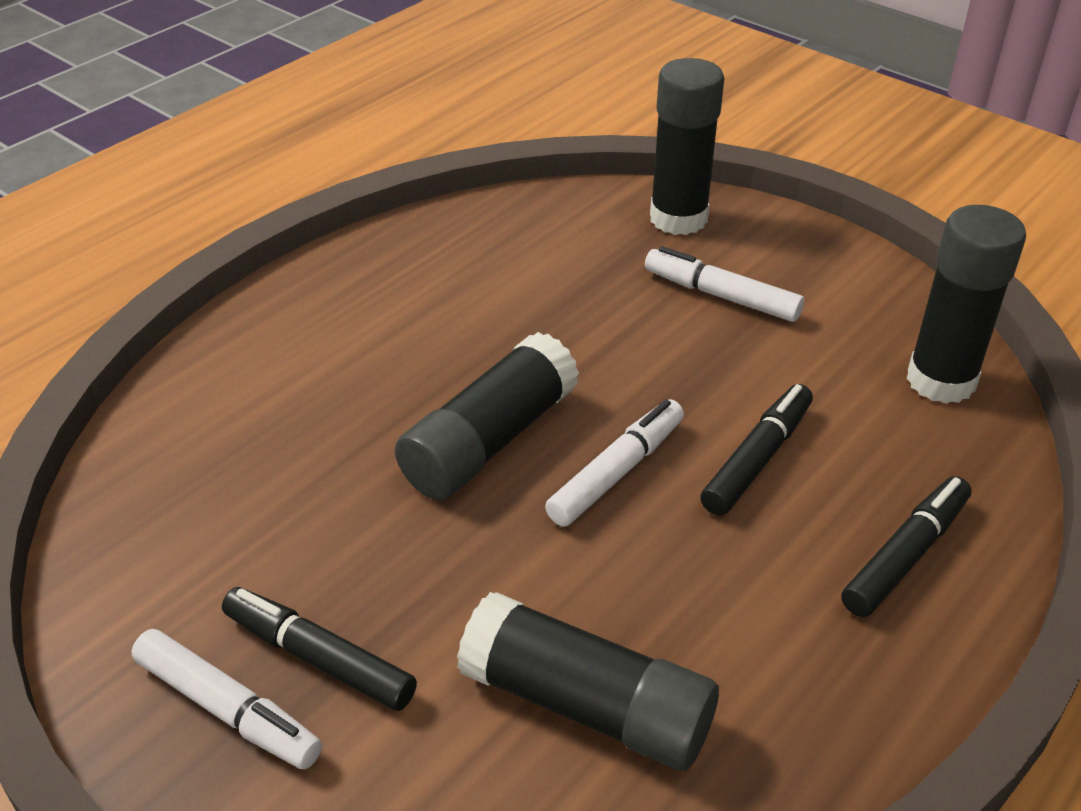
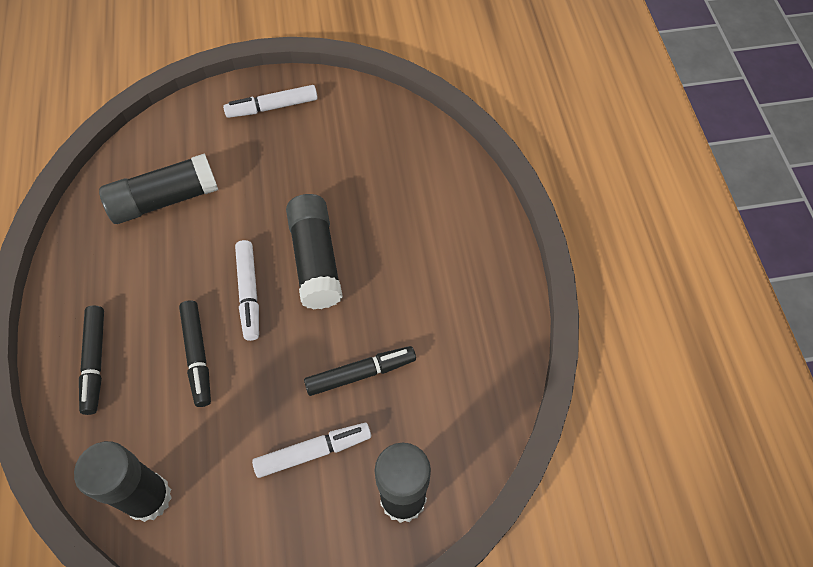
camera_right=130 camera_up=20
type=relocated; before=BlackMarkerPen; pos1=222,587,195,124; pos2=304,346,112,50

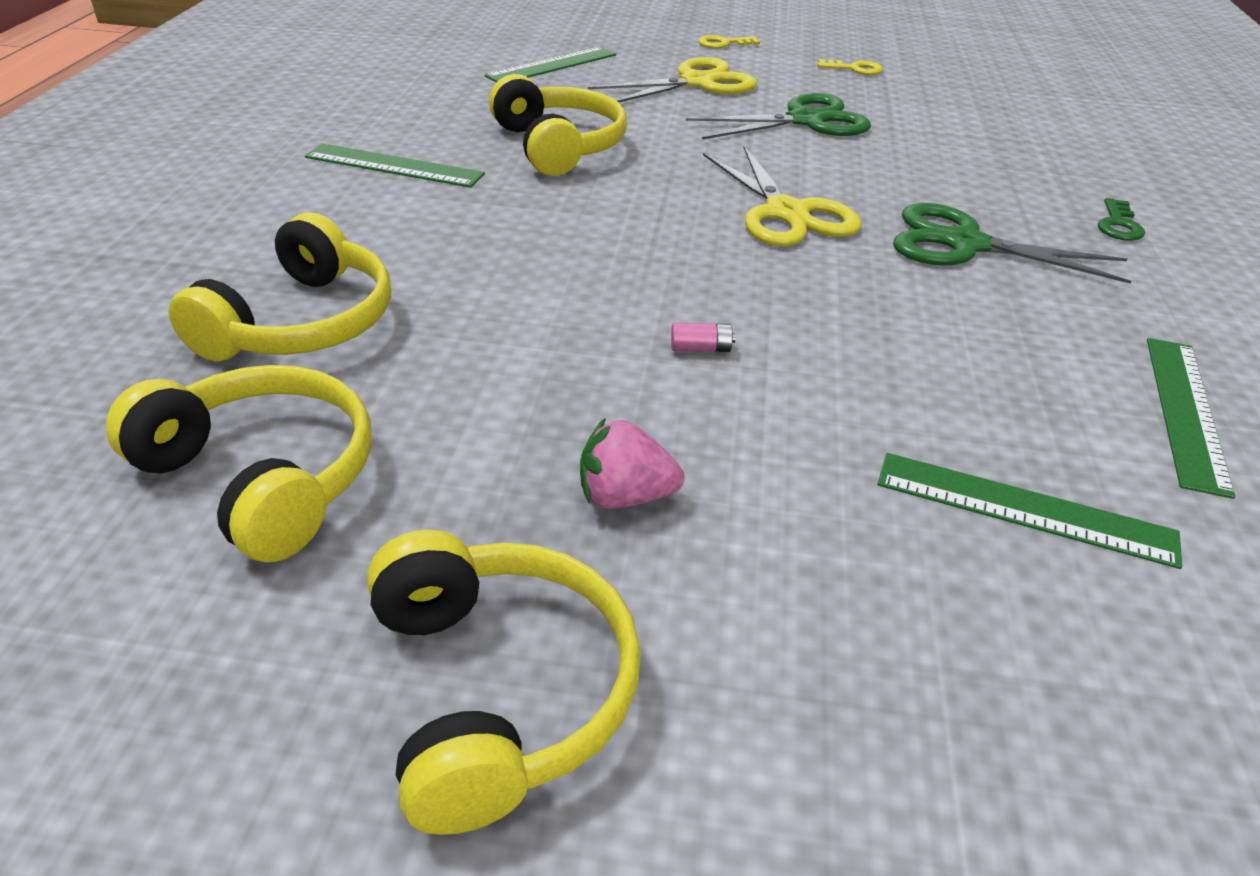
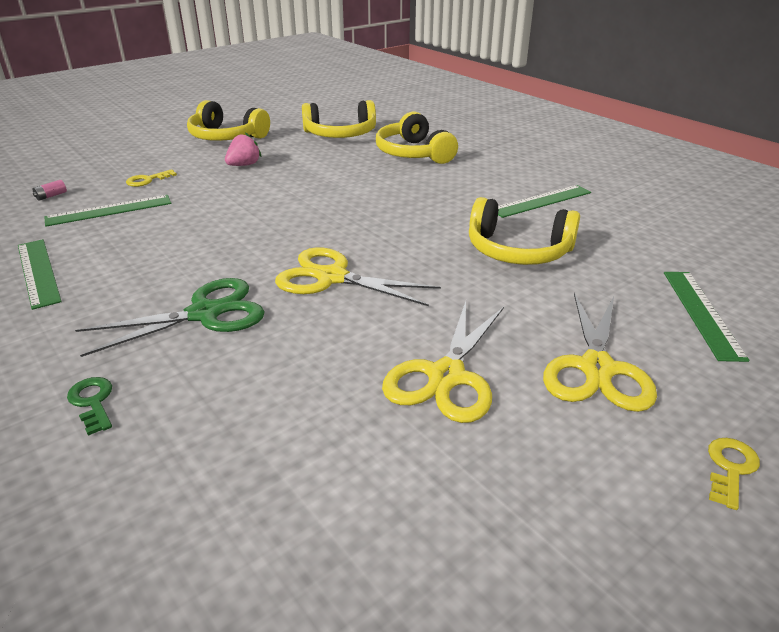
camera_right=135 camera_up=-5
type=relocated; before=RosePinkBattery; pos1=671,323,65,29; pos2=33,180,34,21
type=relocated; before=YellowKey; pos1=818,59,65,16; pos2=126,169,51,18
type=colour; before=GreenScissors; after=YellowScissors; pos1=686,93,185,46; pos2=382,301,122,122

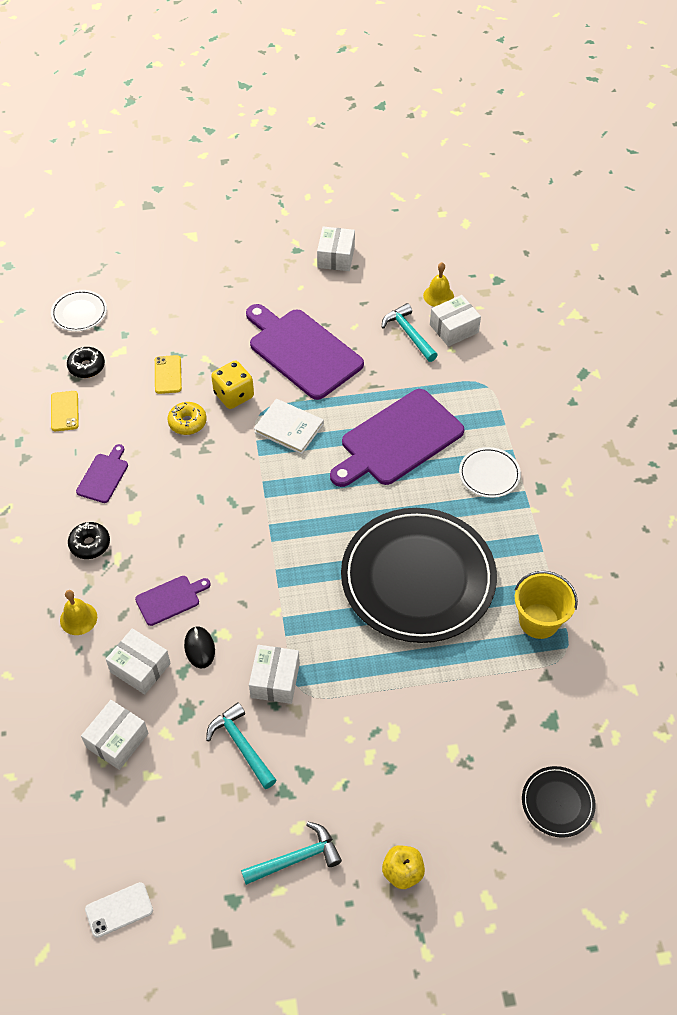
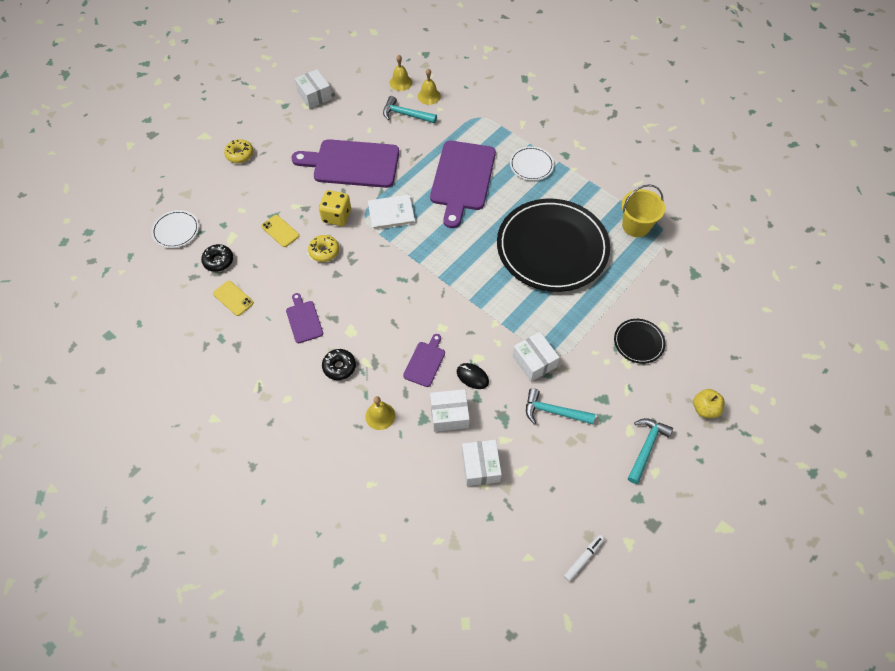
camera_right=-40 camera_up=5
type=appeared; after=YellowDonut; pos2=224,139,29,24
type=exchanged; before=WhitePackage; after=YellowHandBell; pos1=430,295,51,52; pos2=418,69,23,36
type=exchanged; before=WhitePhone; after=WhiteMarkerPen; pos1=85,882,68,56; pos2=564,535,41,47
type=relocated; before=BlackPlate; pos1=522,766,74,72; pos2=614,319,52,45

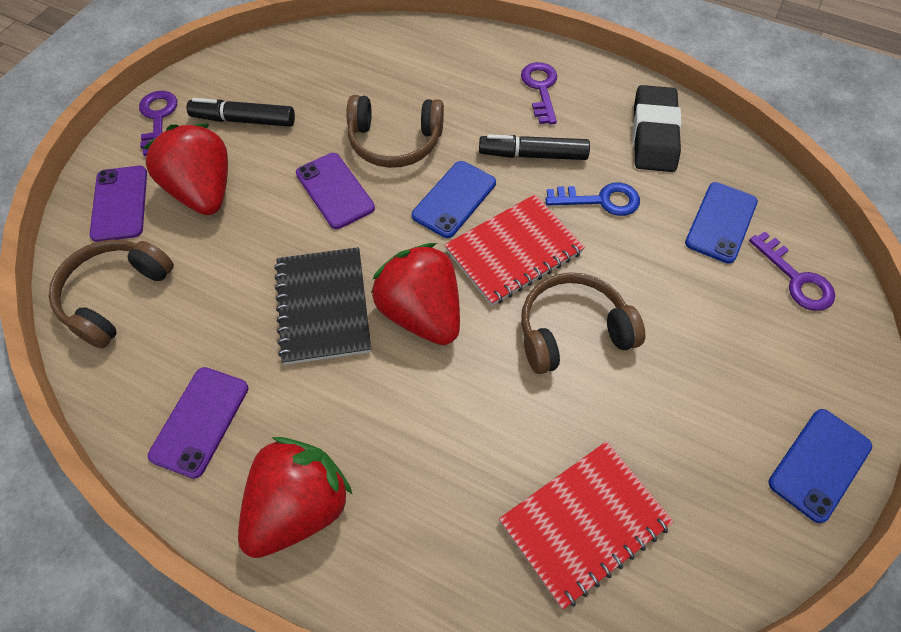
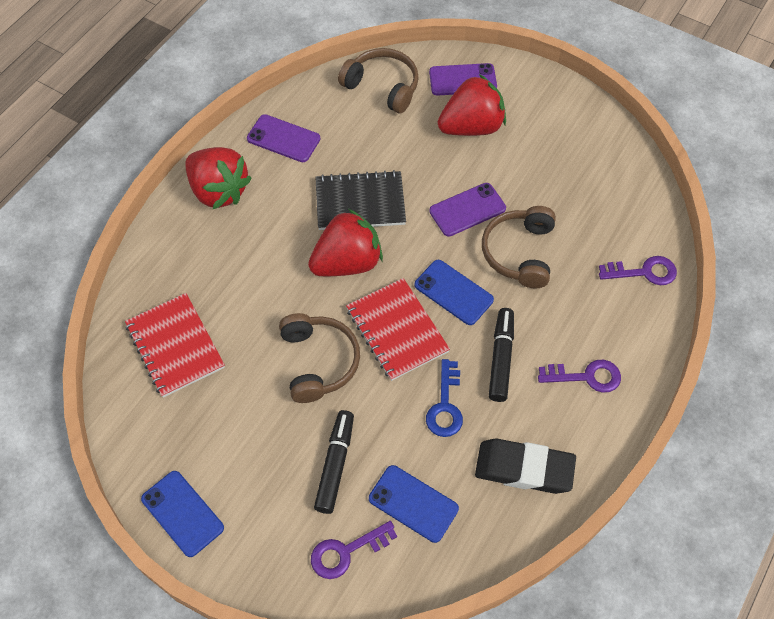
camera_right=95 camera_up=0
type=relocated; before=BlackMarkerPen; pos1=187,98,108,29; pos2=314,410,40,104
type=relocated; before=PurpleKey; pos1=139,91,38,65; pos2=599,256,78,29

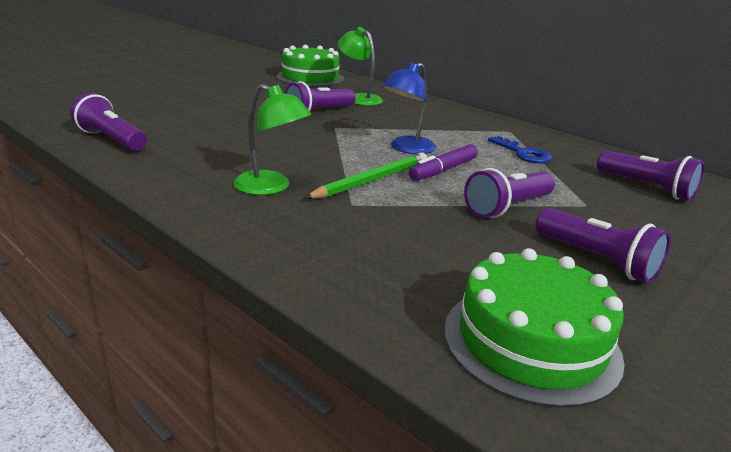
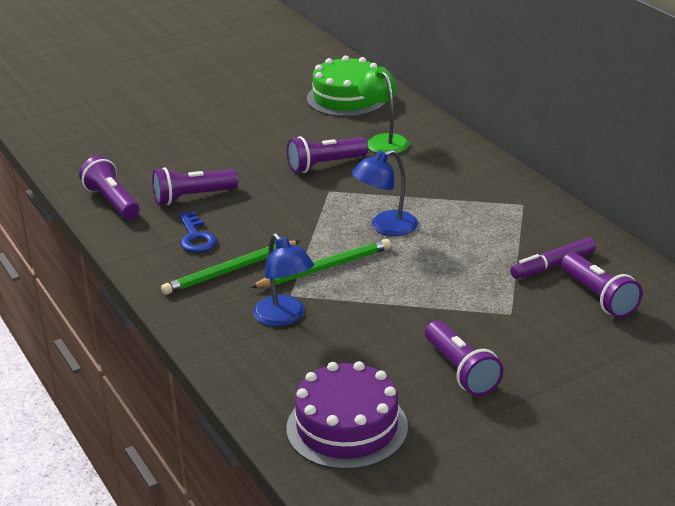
camera_right=20 camera_up=5
type=relocated; before=PurpleTorch; pos1=464,168,91,50; pos2=152,167,86,38
type=exchanged; before=GreenReadingLamp; after=GreenLeadPencil; pos1=233,84,78,111; pos2=161,240,139,55
type=relocated; before=CobaltKey; pos1=488,136,64,27; pos2=179,211,38,42
type=appeared; after=CobaltReadingLamp; pos2=253,233,61,94
type=colour; before=GreenCake; after=PurpleCake; pos1=444,248,181,160; pos2=286,361,122,109
type=relocated; before=PurpleMarkerPen; pos1=409,144,69,37; pos2=510,237,86,42

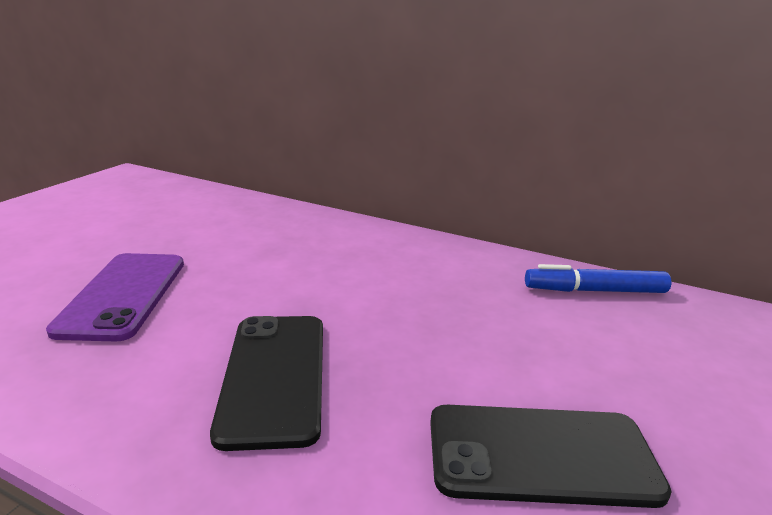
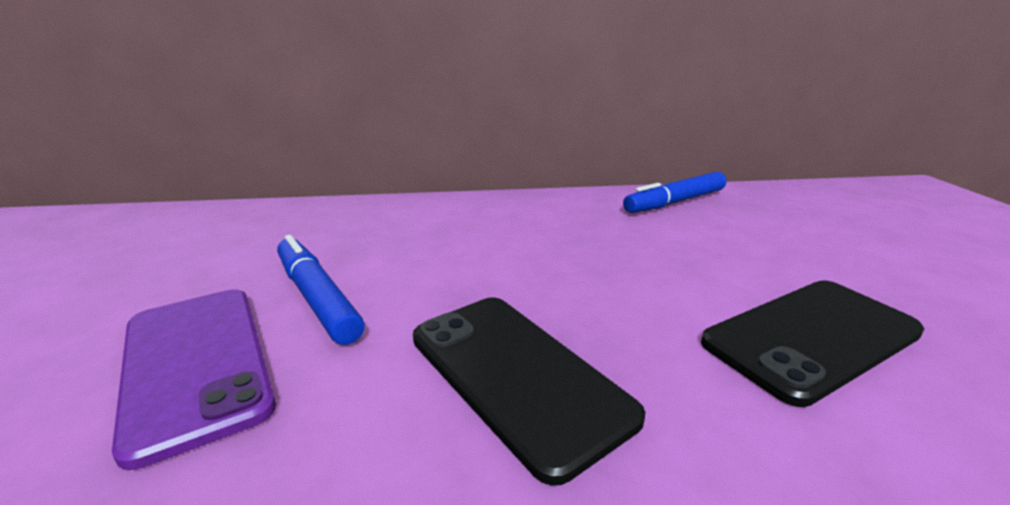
camera_right=-30 camera_up=0
type=appeared; after=CobaltMarkerPen; pos2=277,235,88,110

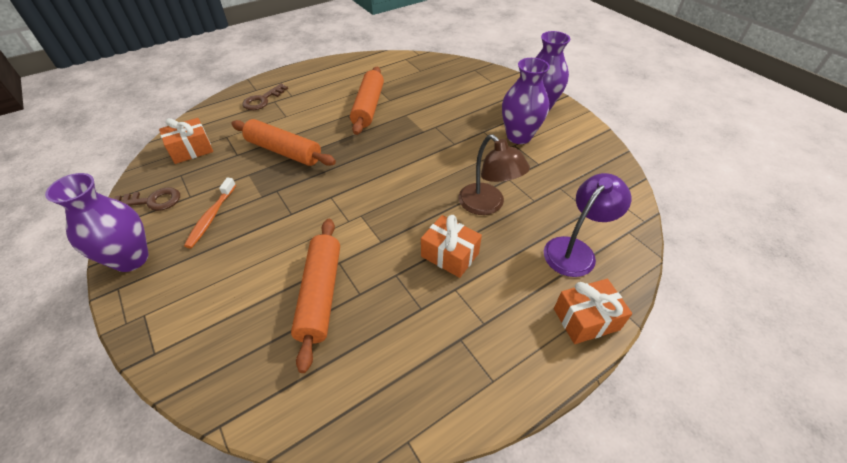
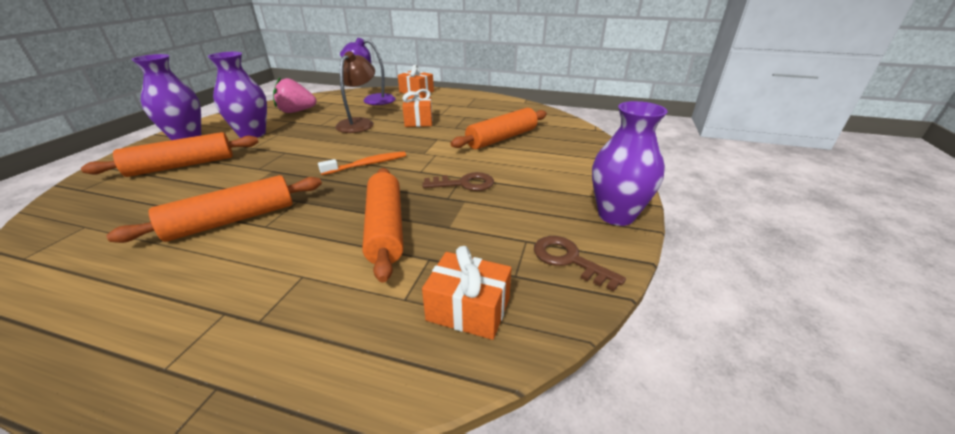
camera_right=-130 camera_up=-15
type=appeared; after=OrangeColouredPastryRoller; pos2=81,132,177,45
type=appeared; after=RosePinkToyStrawberry; pos2=273,78,43,35
type=relocated; before=OrangeColouredToothbrush; pos1=184,177,52,71; pos2=318,151,88,24
type=relocated; before=RussetKey; pos1=242,84,46,26; pos2=422,172,72,19

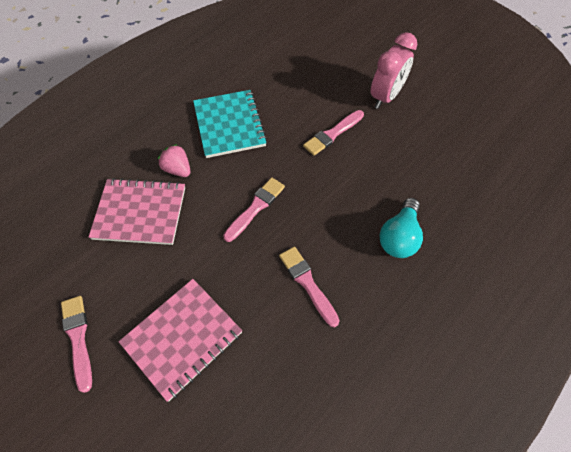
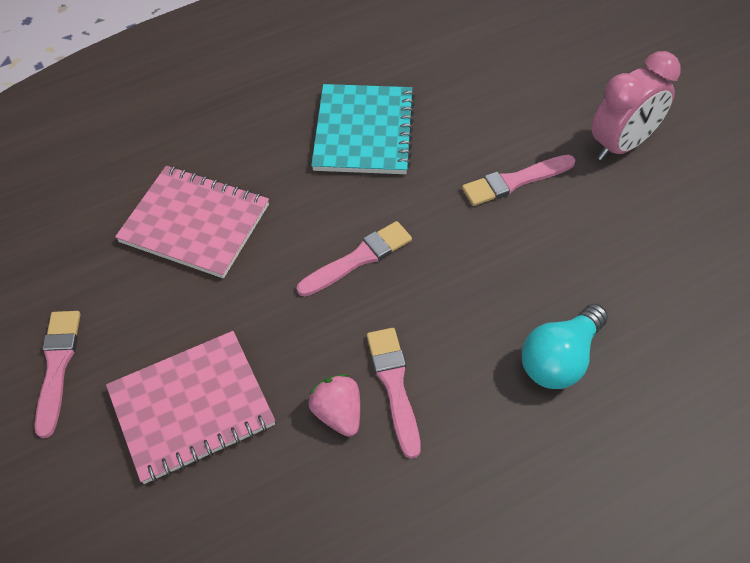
camera_right=20 camera_up=-5
type=relocated; before=RosePinkToyStrawberry; pos1=158,144,32,33; pos2=309,374,51,63

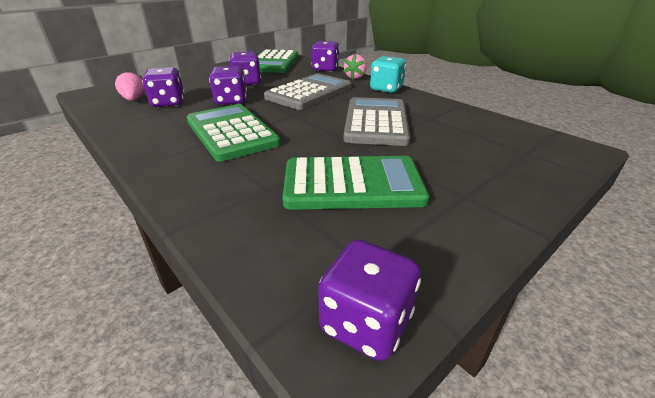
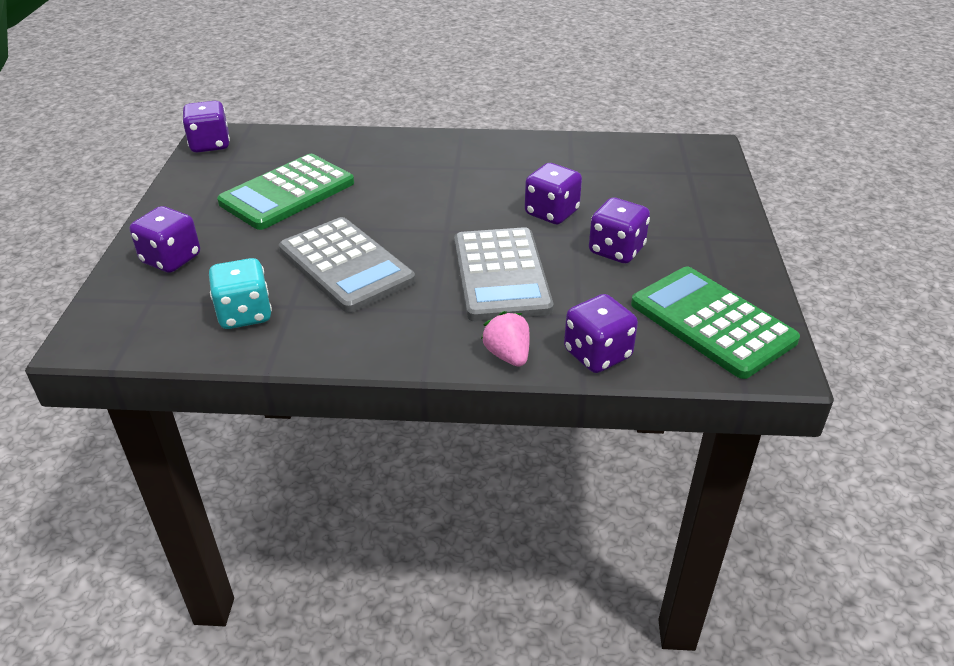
camera_right=135 camera_up=5
type=relocated; before=PurpleGameDie; pos1=142,67,43,40; pos2=130,206,70,67
type=relocated; before=TurquoiseGameDie; pos1=370,56,36,37; pos2=209,258,63,71
type=missing; before=RosePinkToyStrawberry; pos1=115,70,30,31
type=missing; before=GreenAddingMachine; pos1=187,104,94,57

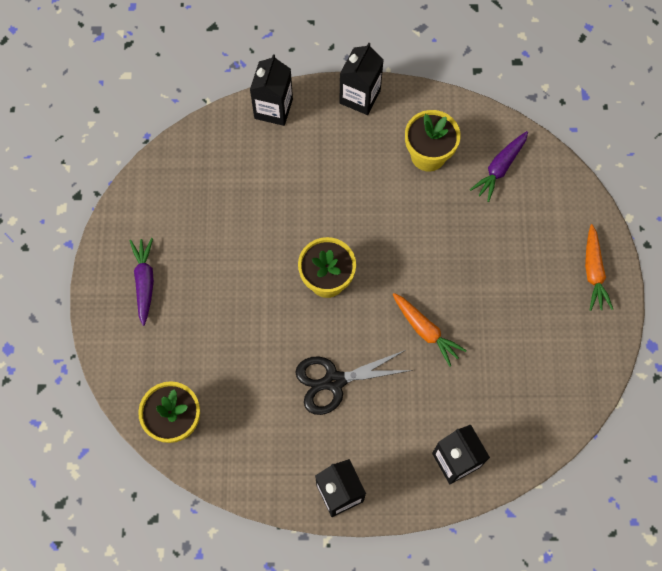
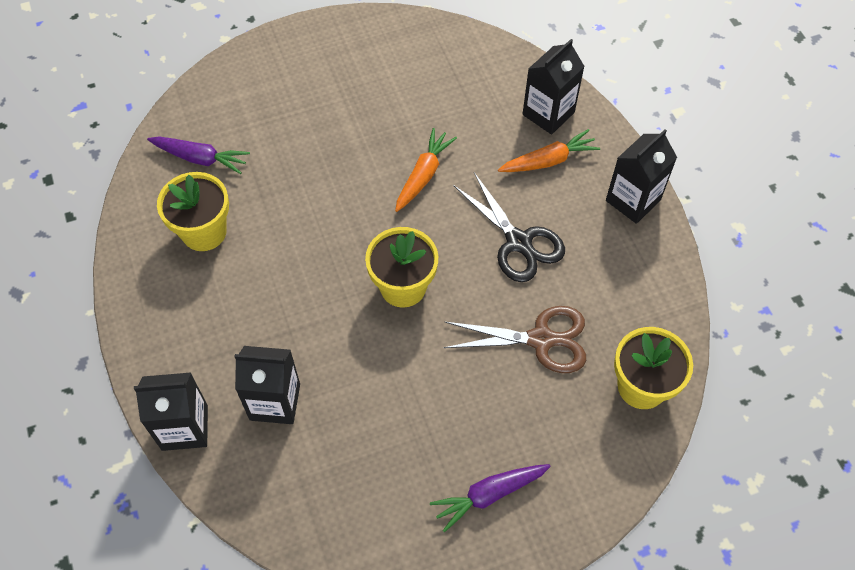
camera_right=-110 camera_up=-10
type=relocated; before=BlackMilkCarton; pos1=339,43,45,72; pos2=234,346,66,78
type=appeared; after=RussetScissors; pos2=444,306,142,67
type=relocated; before=OrangeColouredCarrot; pos1=585,224,28,87; pos2=498,129,102,43

